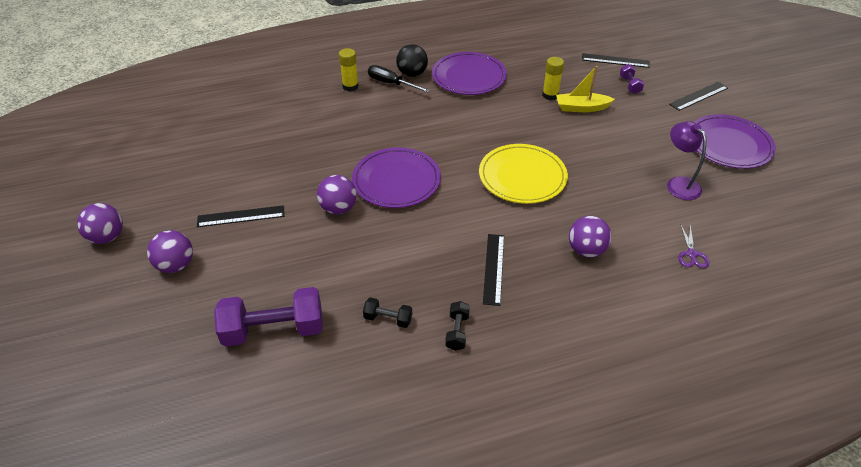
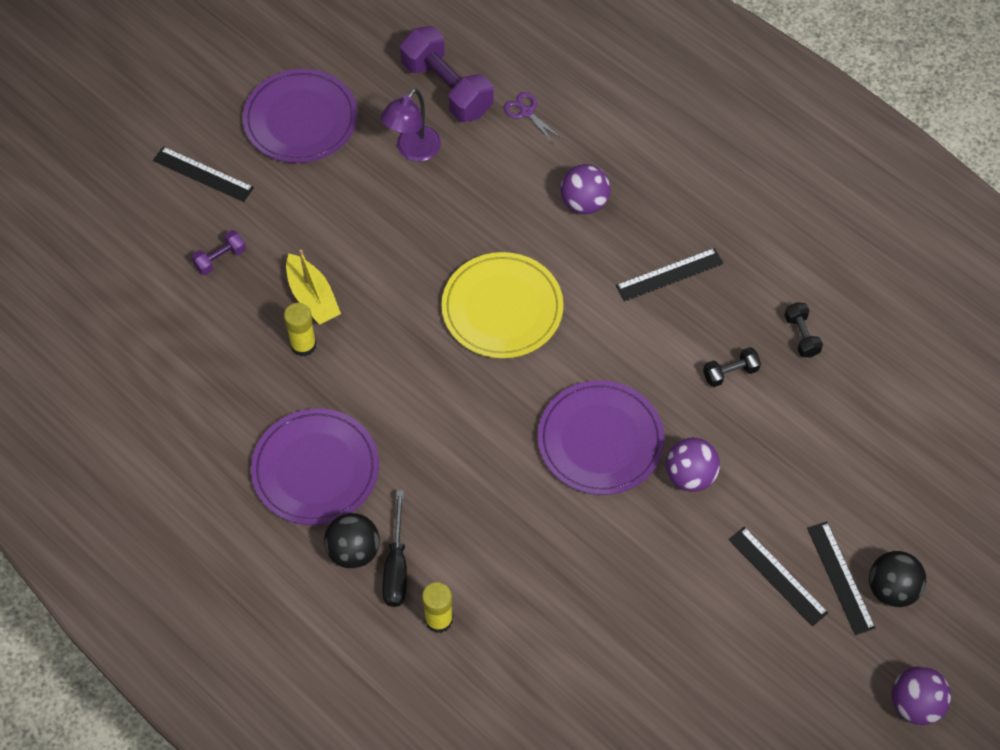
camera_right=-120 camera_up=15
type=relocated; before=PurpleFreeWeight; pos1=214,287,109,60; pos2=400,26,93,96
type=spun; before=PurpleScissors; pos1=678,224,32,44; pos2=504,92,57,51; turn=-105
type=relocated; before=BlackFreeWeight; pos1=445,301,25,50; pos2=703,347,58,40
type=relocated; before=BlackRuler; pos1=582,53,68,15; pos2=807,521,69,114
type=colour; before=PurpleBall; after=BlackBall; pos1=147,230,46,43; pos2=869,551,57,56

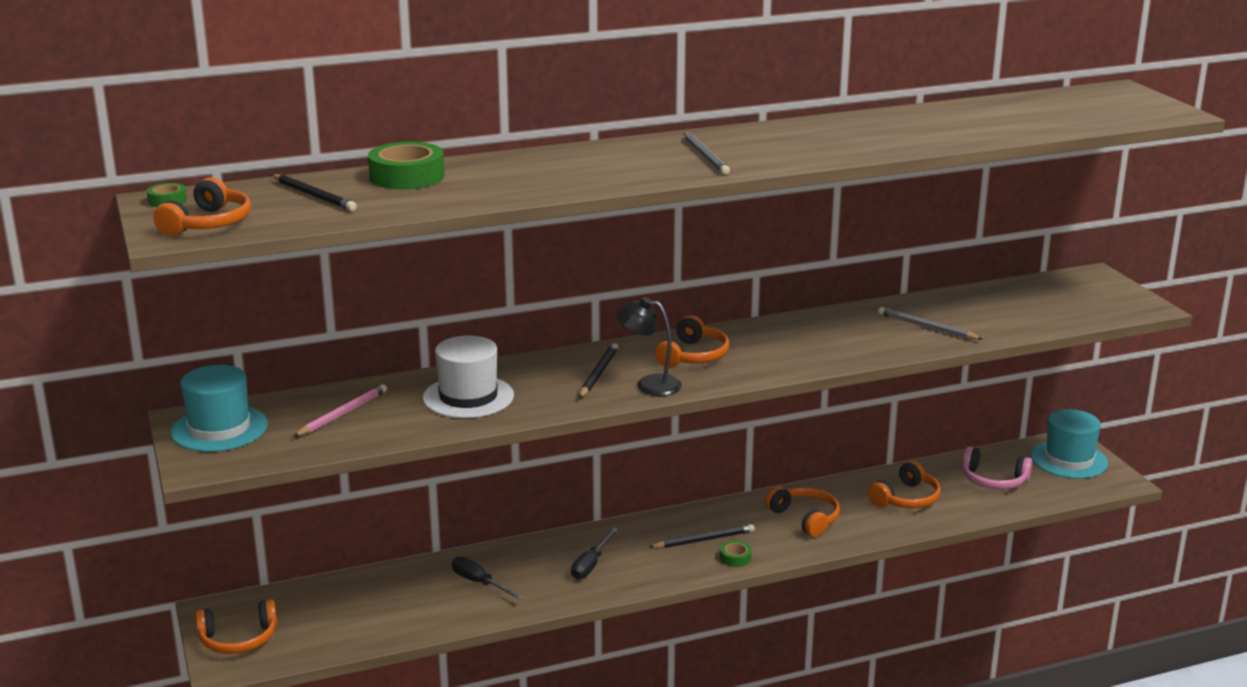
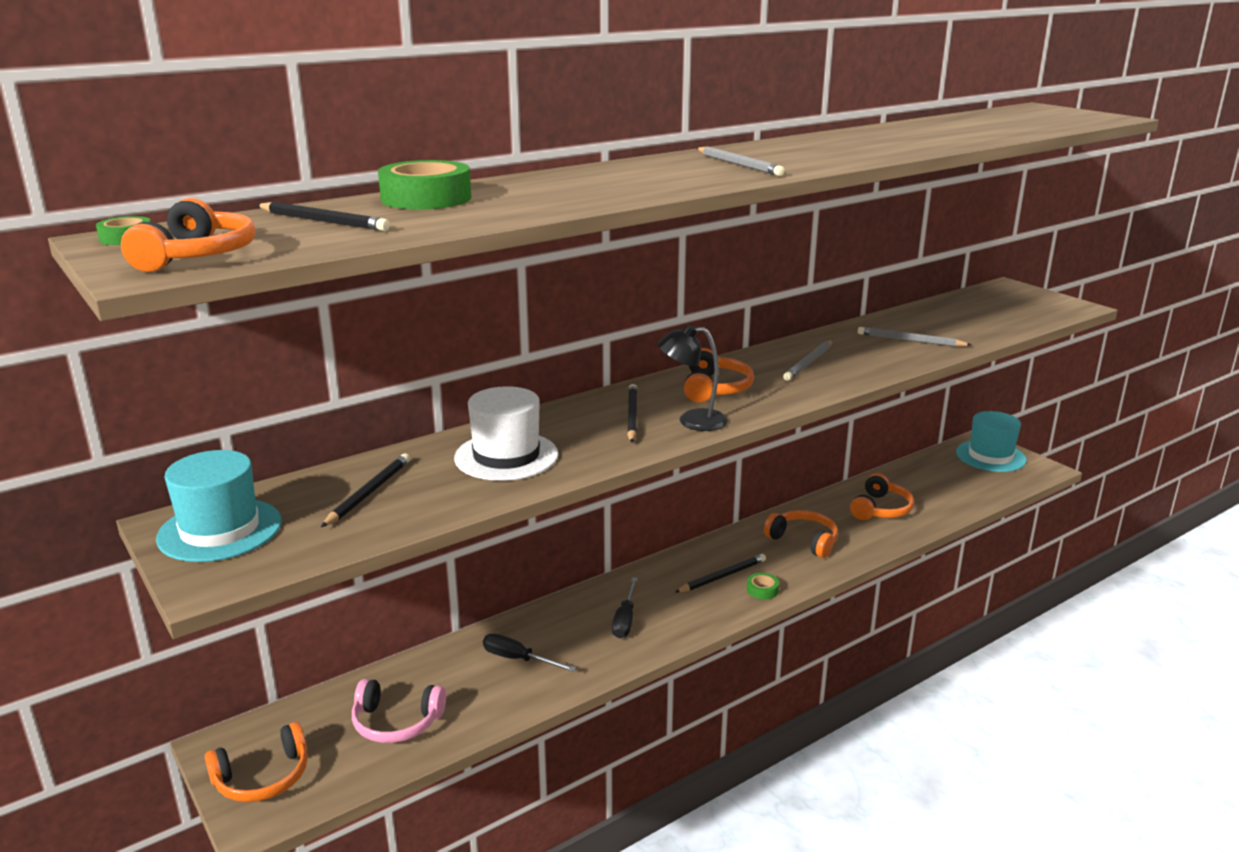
camera_right=-15 camera_up=0
type=colour; before=RosePinkLeadPencil; after=BlackLeadPencil; pos1=293,384,94,53; pos2=321,453,89,74
type=relocated; before=RosePinkOverEarHeadphones; pos1=962,446,71,44; pos2=352,679,94,64
type=appeared; after=GrayLeadPencil; pos2=783,340,50,41

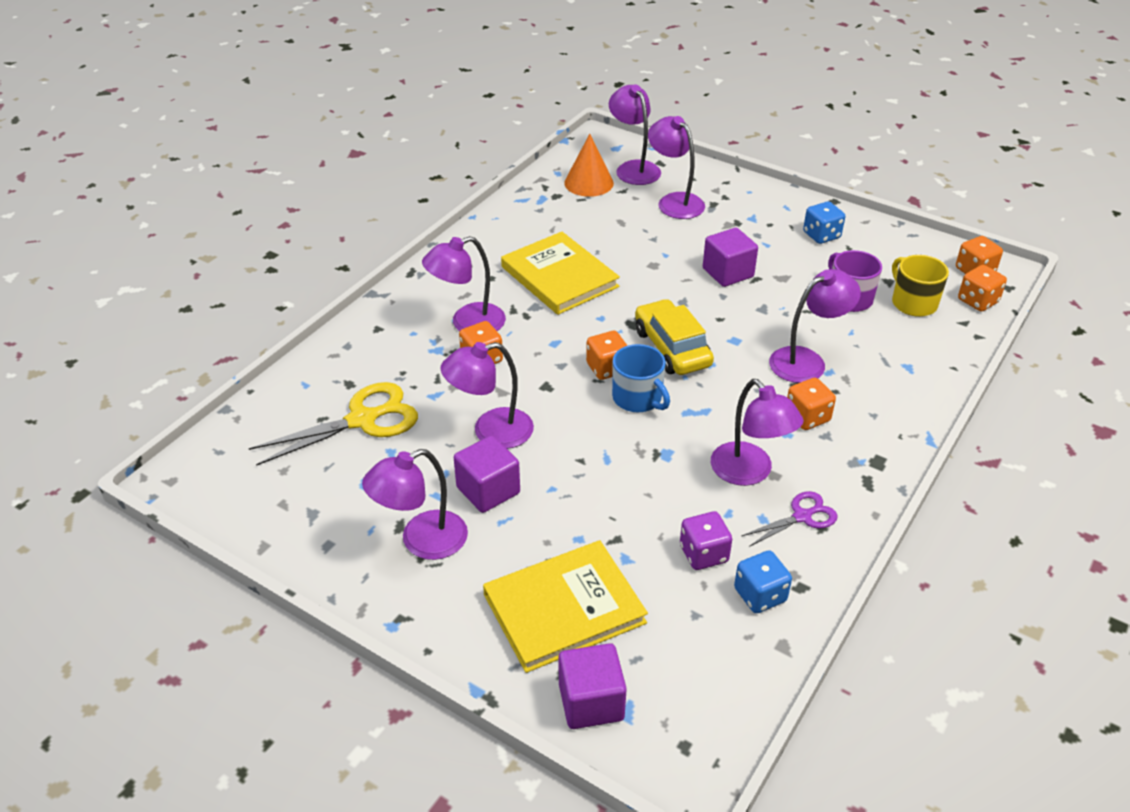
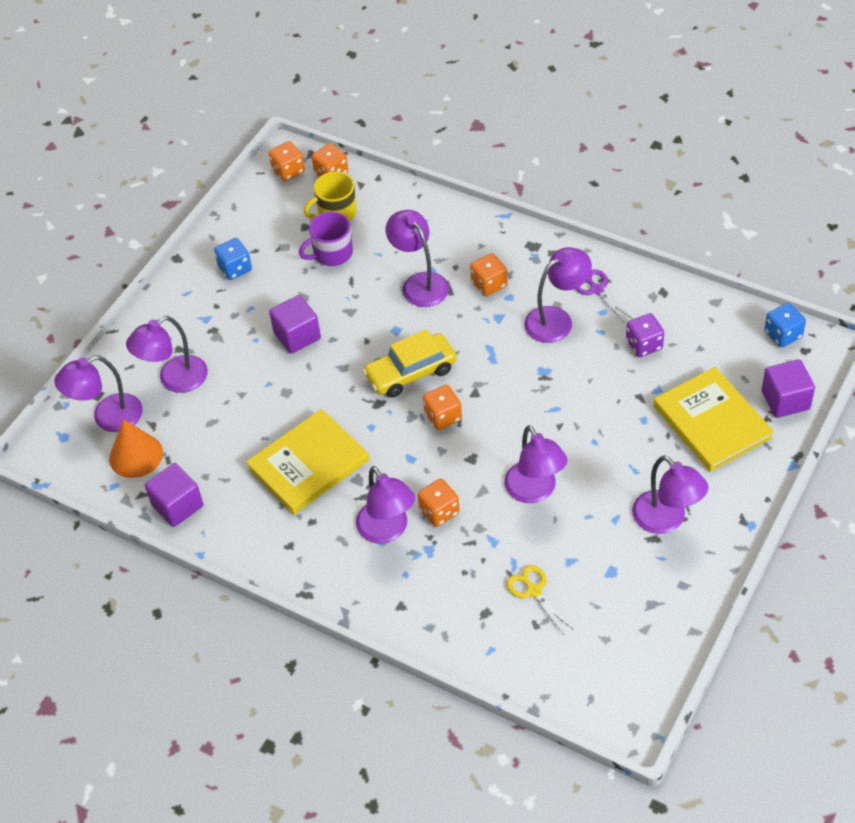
camera_right=-90 camera_up=10
type=relocated; before=PurpleSolidCube; pos1=454,435,66,78; pos2=145,463,58,64
type=size; before=YellowScissors; pos1=249,382,169,84; pos2=506,565,68,71; scale=0.57
type=relocated; before=CobaltGameDie; pos1=734,550,58,63; pos2=764,303,42,44
type=missing; before=CobaltTeaMug; pos1=612,344,58,68

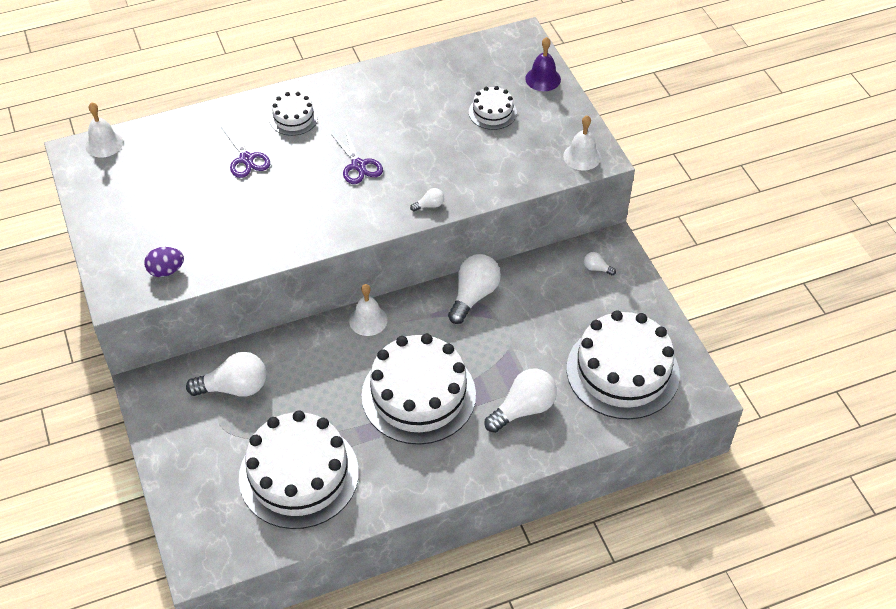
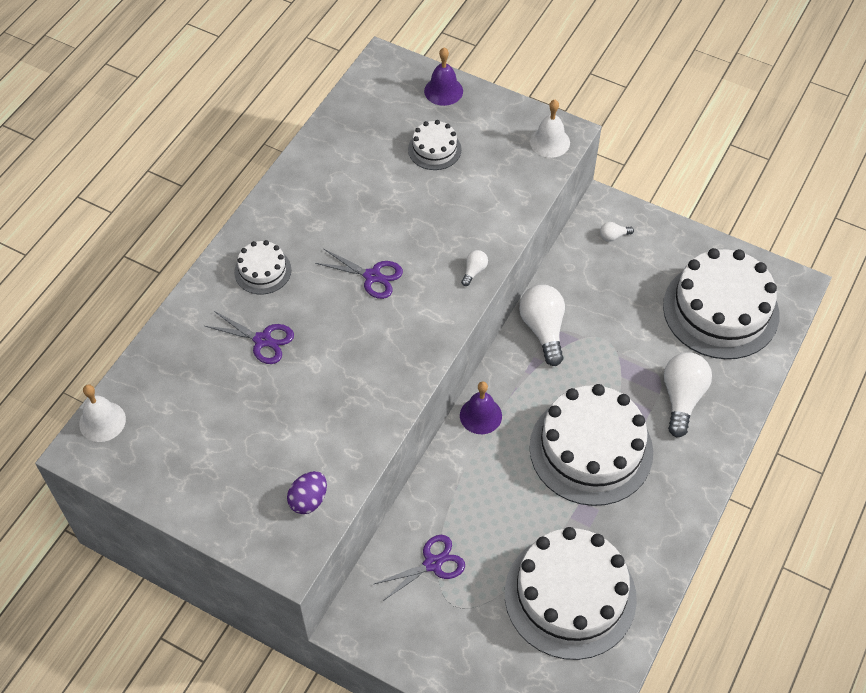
camera_right=-40 camera_up=5
type=exchanged; before=WhiteBulb; after=PurpleScissors; pos1=186,352,80,45; pos2=374,535,91,66
type=colour; before=WhiteHandBell; after=PurpleHandBell; pos1=349,284,38,52; pos2=460,381,42,53

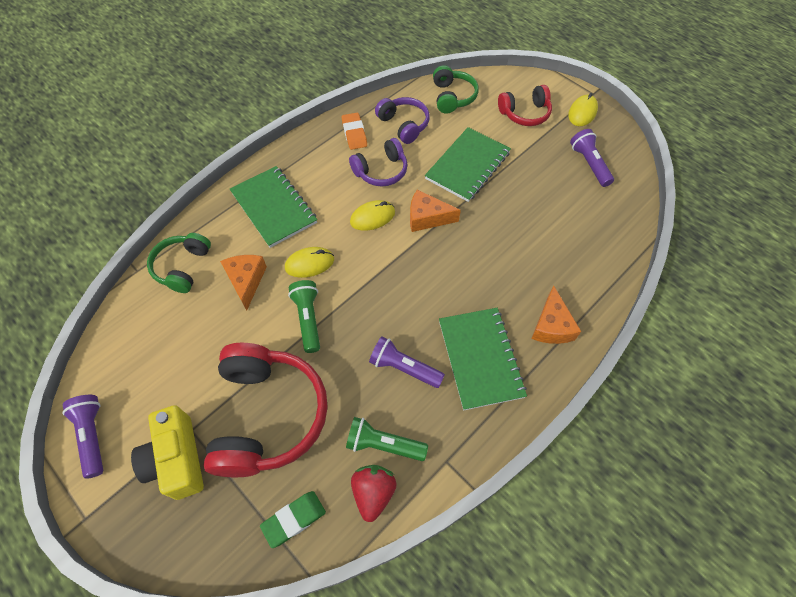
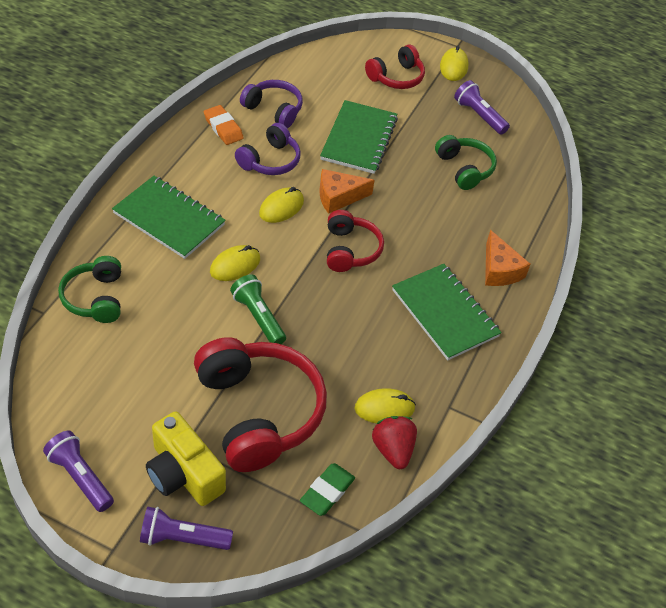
camera_right=-25 camera_up=-10
type=relocated; before=PurpleTorch; pos1=369,336,76,52; pos2=140,507,93,43
type=appeared; after=ScarletOverEarHeadphones; pos2=327,210,57,62
type=exchanged; before=GreenTorch; after=YellowPcMouse; pos1=346,417,82,44; pos2=355,388,61,35
type=relocated; before=GreenOverEarHeadphones; pos1=433,65,46,49; pos2=435,135,62,55
type=missing; before=OrangeColouredCheese; pos1=220,255,47,56

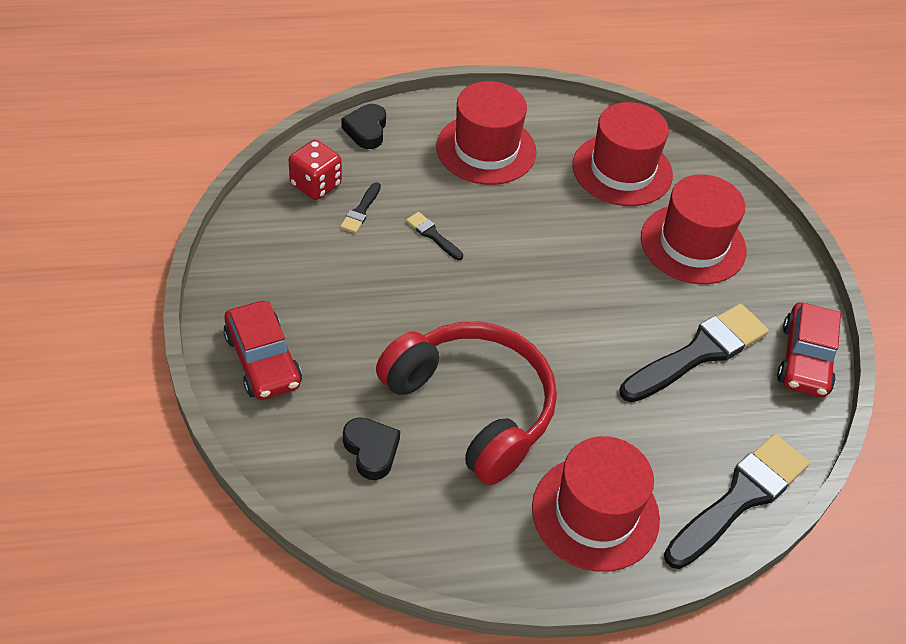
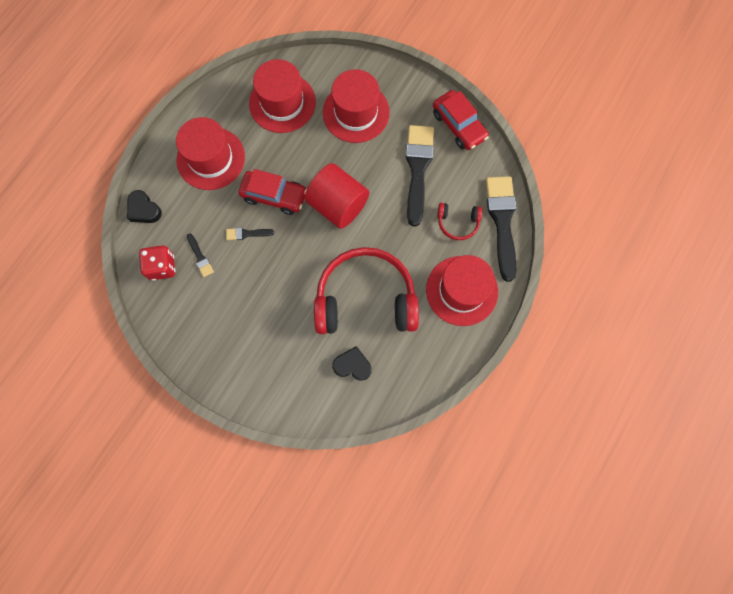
camera_right=-45 camera_up=25
type=relocated; before=ScarletAutomobile; pos1=223,301,79,99; pos2=239,169,68,46
type=appeared; after=ScarletCylinderShape; pos2=304,163,65,66
type=appeared; after=ScarletOverEarHeadphones; pos2=437,203,45,37

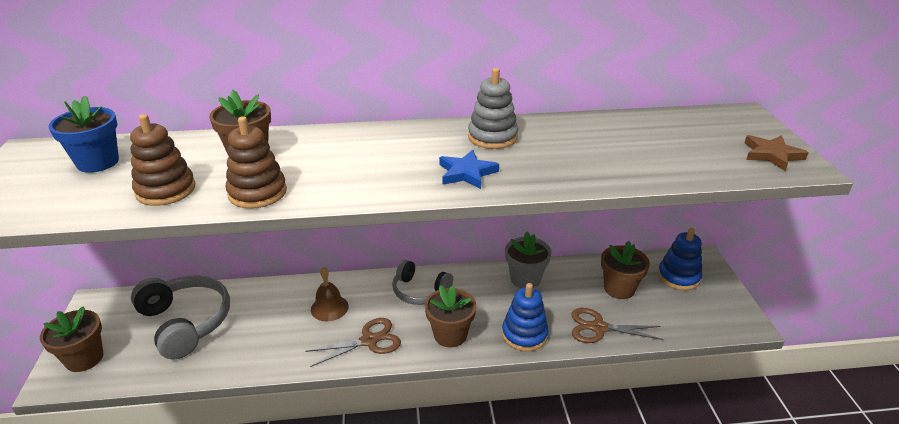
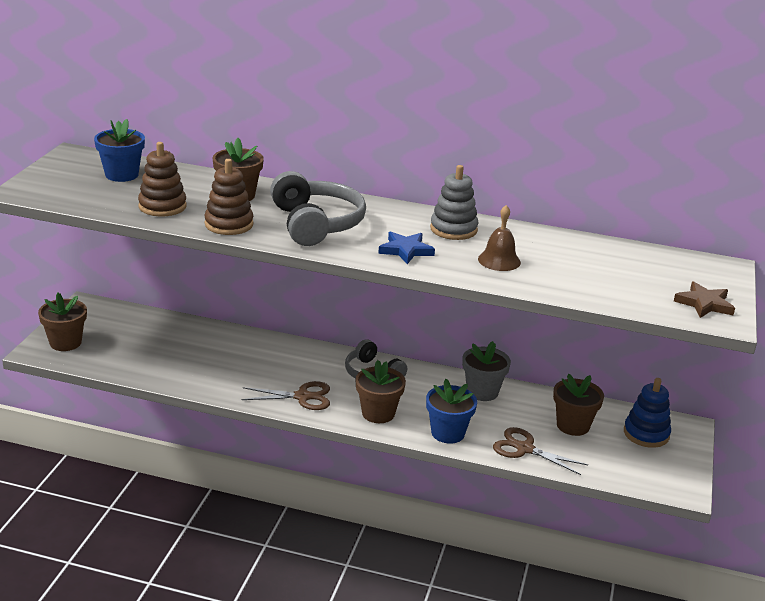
camera_right=20 camera_up=-5
type=relocated; before=GrayOverEarHeadphones; pos1=131,275,99,85; pos2=270,171,96,75
type=exchanged; before=CobaltStackingToy; after=CobaltPlantPot; pos1=502,283,47,69; pos2=426,379,51,65
type=relocated; before=RussetHandBell; pos1=311,266,38,56; pos2=478,205,43,66

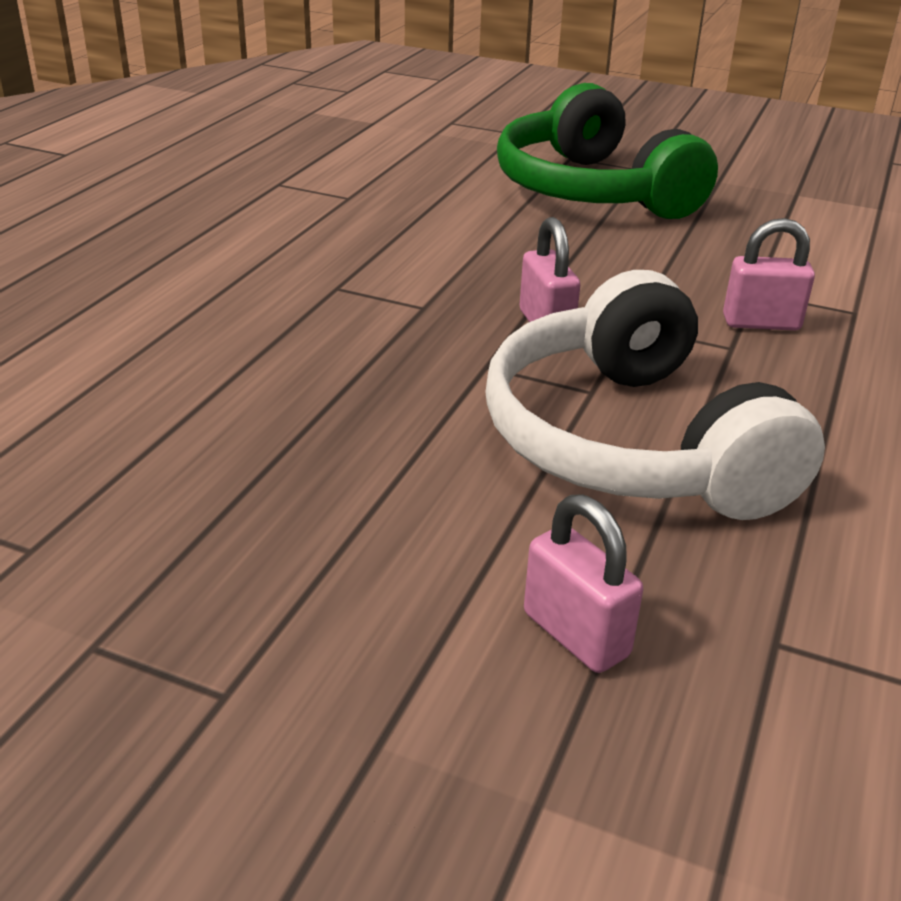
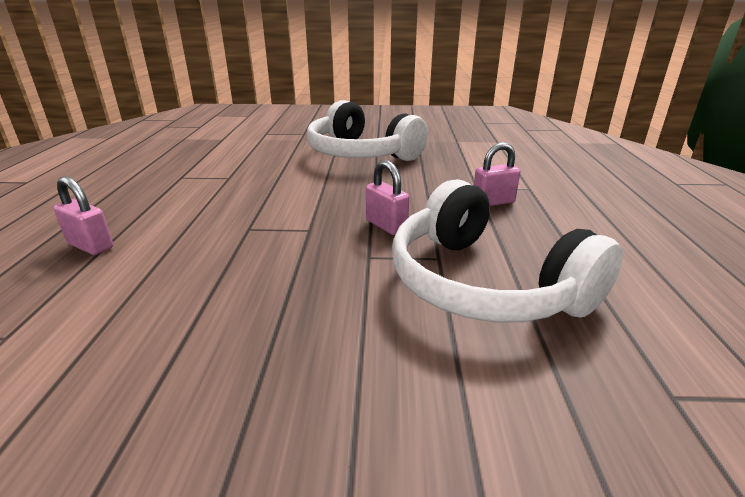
camera_right=-20 camera_up=-5
type=relocated; before=RosePinkSmallLock; pos1=524,494,119,179; pos2=53,176,60,79
type=colour; before=GreenOverEarHeadphones; after=WhiteOverEarHeadphones; pos1=497,83,221,136; pos2=307,100,121,61

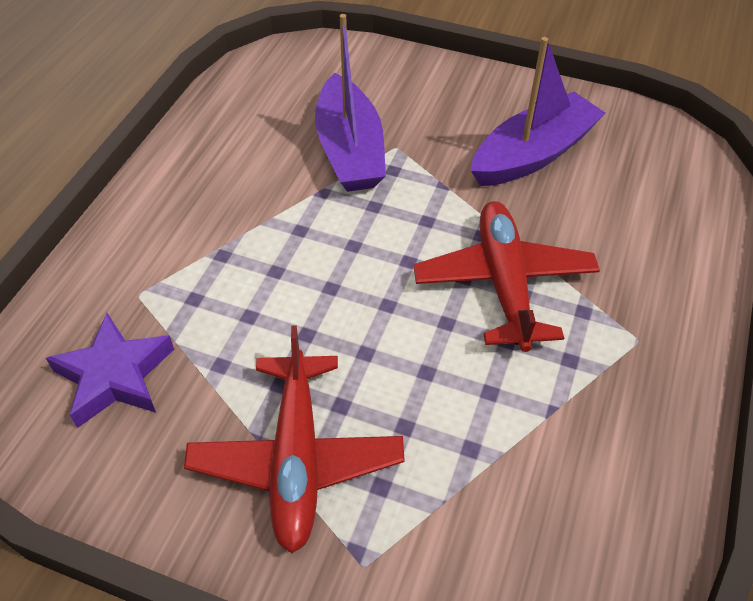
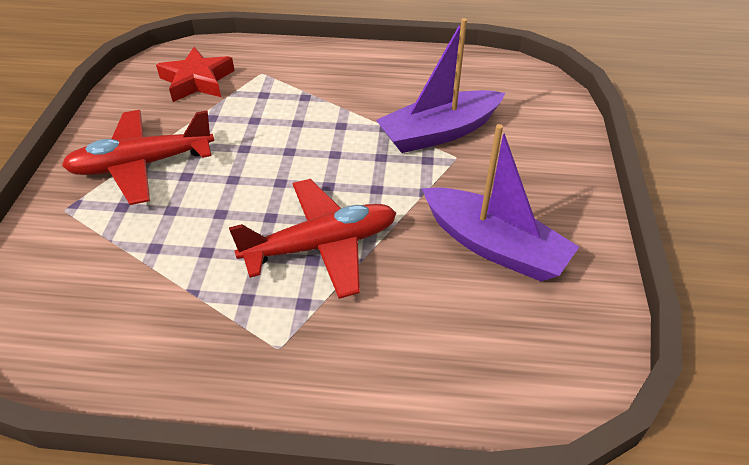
camera_right=75 camera_up=-5
type=colour; before=PurpleFivePointedStar; after=ScarletFivePointedStar; pos1=46,313,128,115; pos2=156,47,79,55

